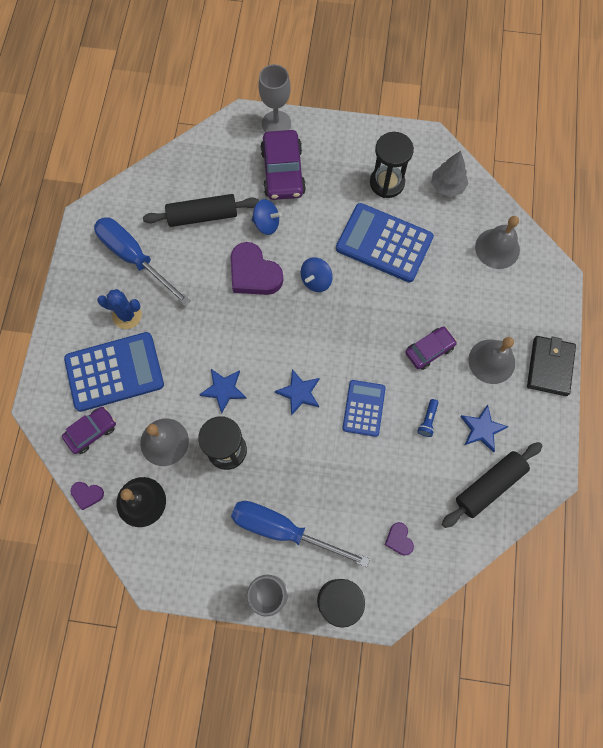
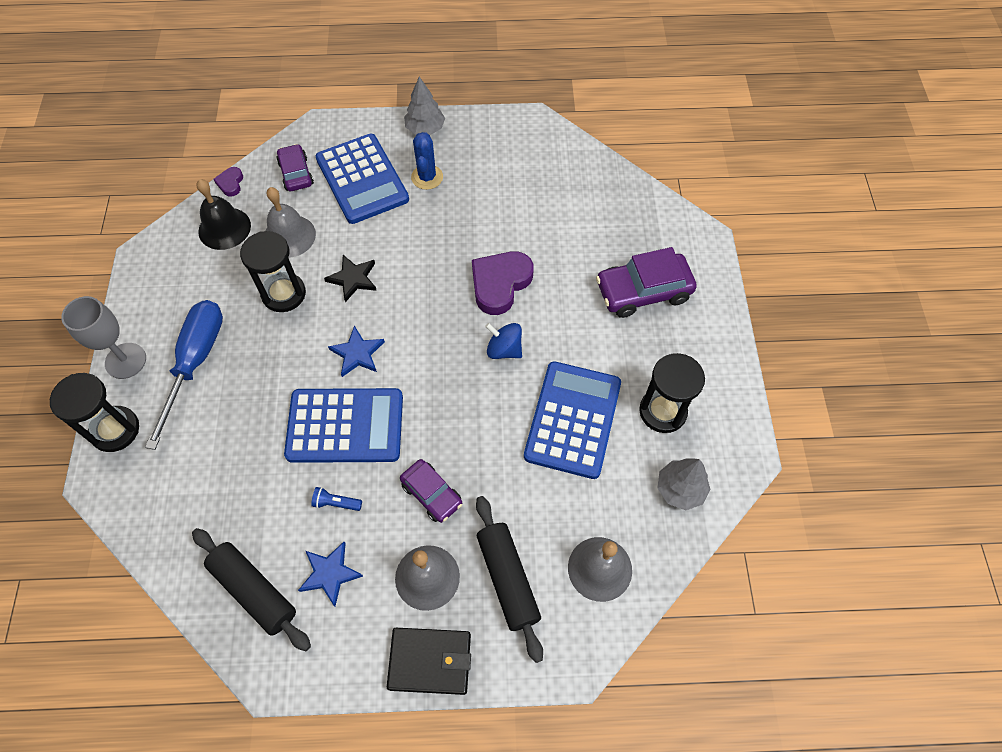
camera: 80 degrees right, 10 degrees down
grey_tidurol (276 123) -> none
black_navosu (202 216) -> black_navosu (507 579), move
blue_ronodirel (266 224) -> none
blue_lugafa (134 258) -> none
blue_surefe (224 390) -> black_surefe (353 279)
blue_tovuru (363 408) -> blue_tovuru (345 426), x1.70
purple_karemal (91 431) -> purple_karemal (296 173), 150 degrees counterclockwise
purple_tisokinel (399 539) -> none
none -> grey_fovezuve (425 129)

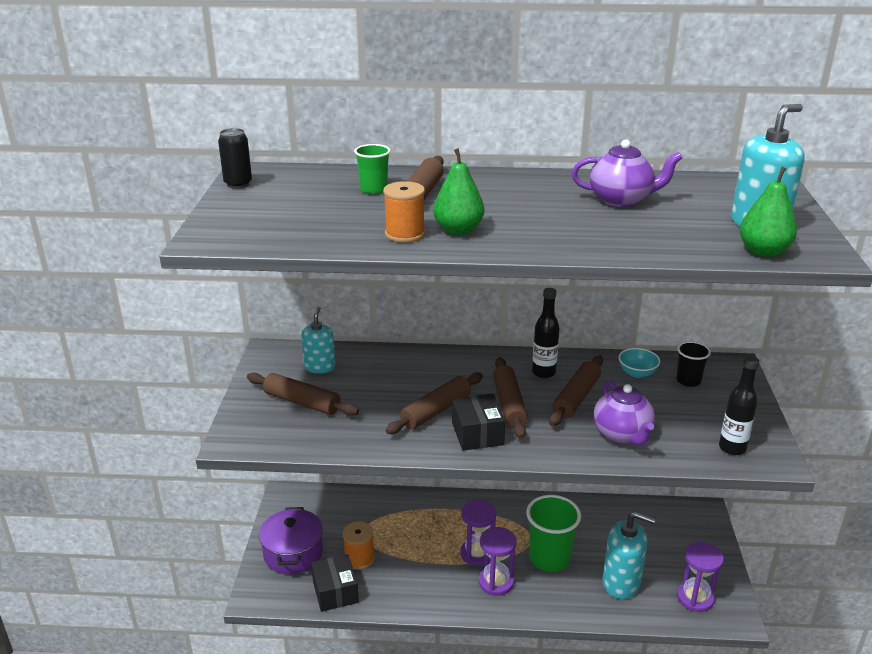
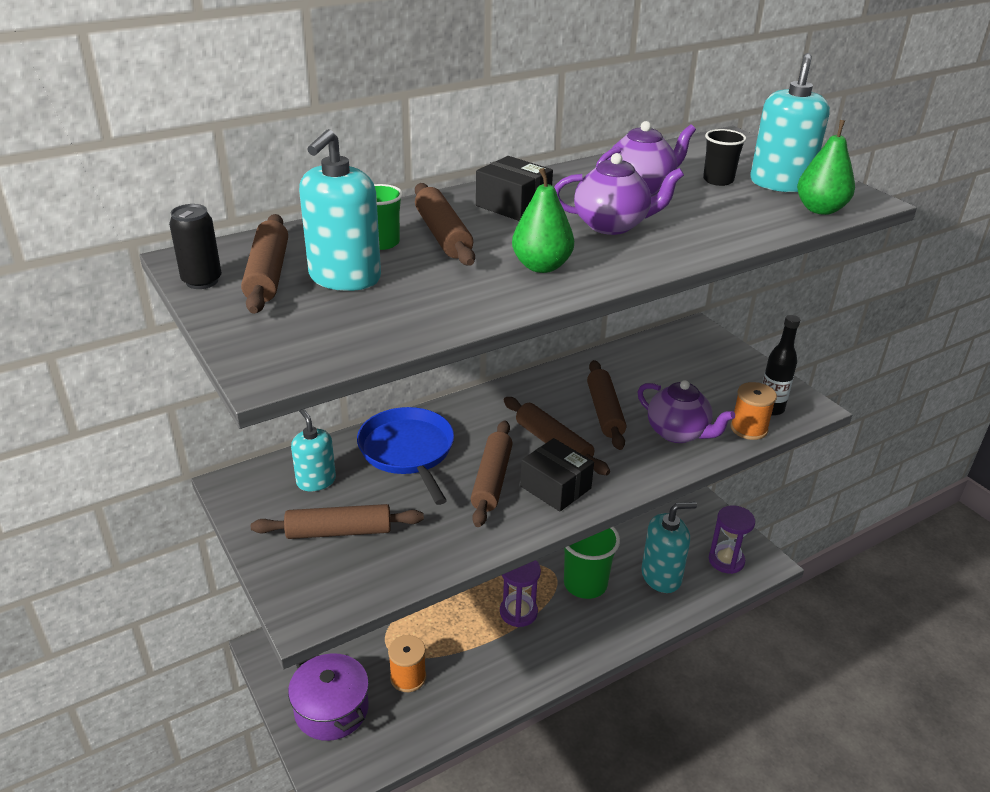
camera: 35 degrees left, 5 degrees up
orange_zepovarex (404 234) -> orange_zepovarex (749 428), move
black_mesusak (543 372) -> none
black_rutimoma (688 380) -> black_rutimoma (718 180), move
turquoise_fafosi (637 373) -> none
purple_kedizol (496 582) -> none
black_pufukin (335 592) -> black_pufukin (513 205), move
none -> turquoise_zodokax (344 277)
none -> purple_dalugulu (612 225)
none -> brown_navosu (268 274)
none -> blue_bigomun (408 451)

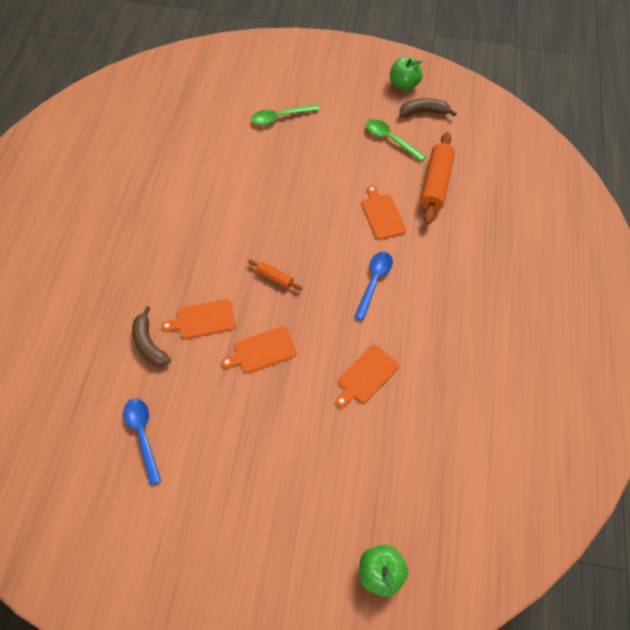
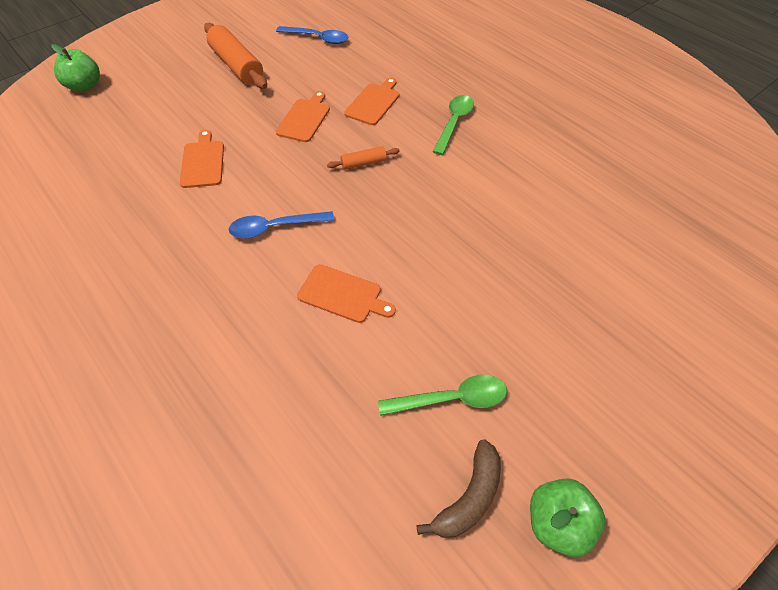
camera: 130 degrees right, 5 degrees down
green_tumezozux (280 117) -> green_tumezozux (454 123), move
orange_navosu (436 184) -> orange_navosu (237 65), move
blue_tumezozux (374 282) -> blue_tumezozux (275 228), 105 degrees clockwise
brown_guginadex (149 344) -> none

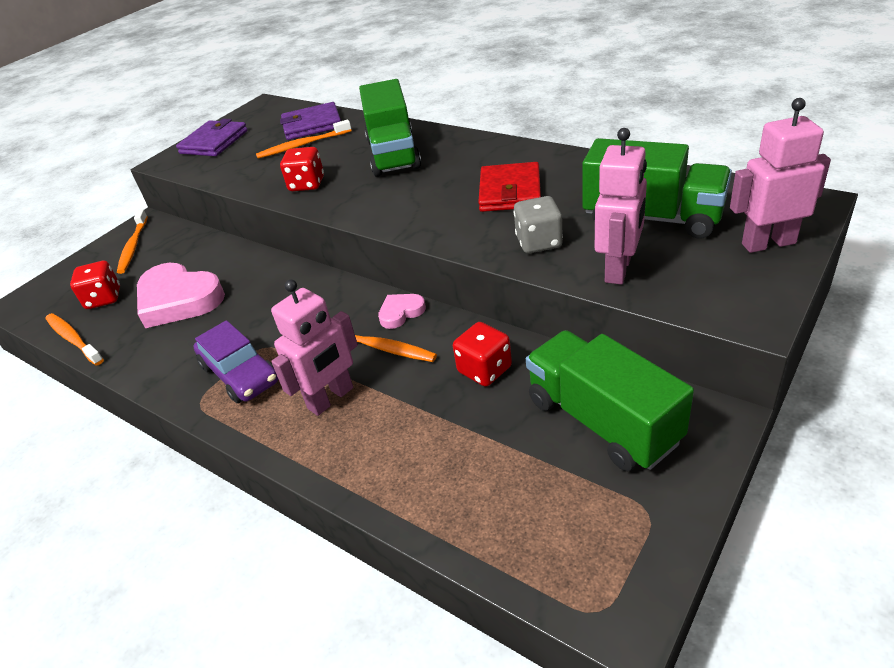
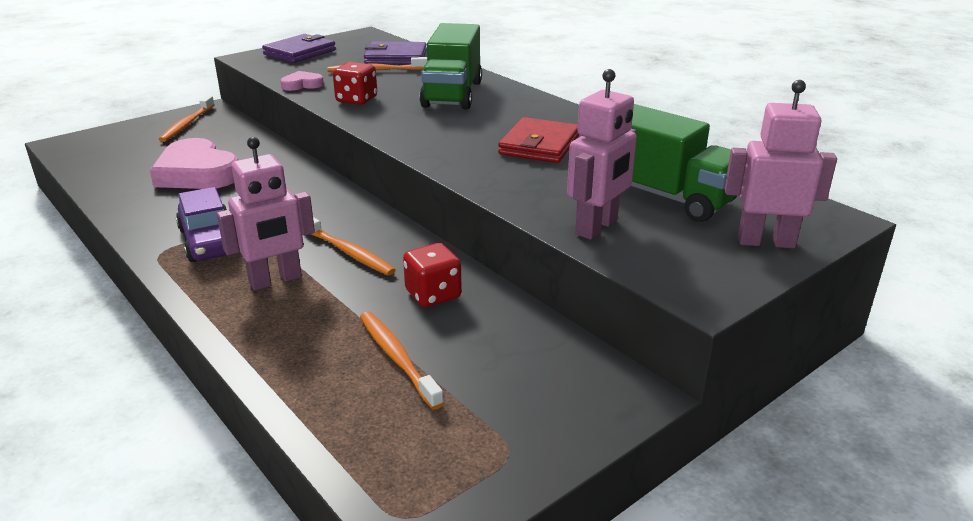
camera: 10 degrees right, 10 degrees down
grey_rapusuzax (539 242) -> none
red_rapusuzax (104 298) -> none
pink_tisokinel (401 312) -> pink_tisokinel (302 85), move
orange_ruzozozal (73 339) -> orange_ruzozozal (397 358), move
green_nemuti (602 421) -> none

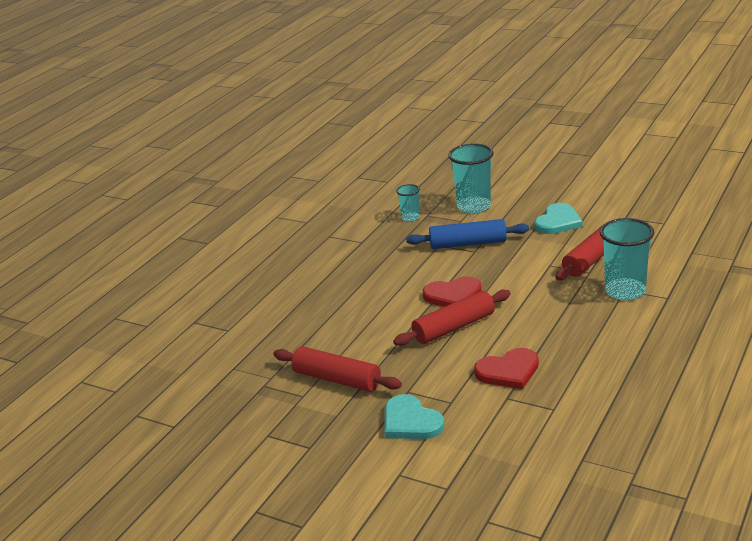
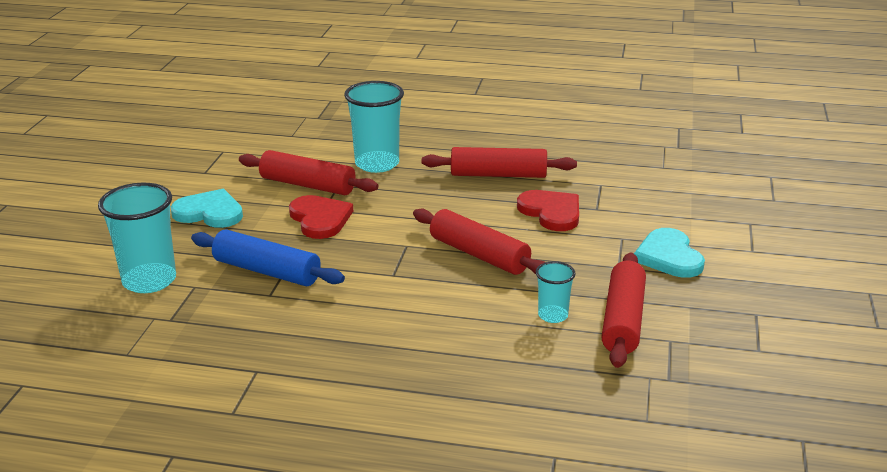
camera: 110 degrees left, 0 degrees up
turquoise_rutimoma (410 217) -> turquoise_rutimoma (553 315), move
blue_navosu (468 244) -> blue_navosu (267 271), 45 degrees counterclockwise
red_tisokinel (453 295) -> red_tisokinel (320 219), move
turquoise_tisokinel (410 421) -> turquoise_tisokinel (669 256), 135 degrees clockwise
none -> red_navosu (498 175)

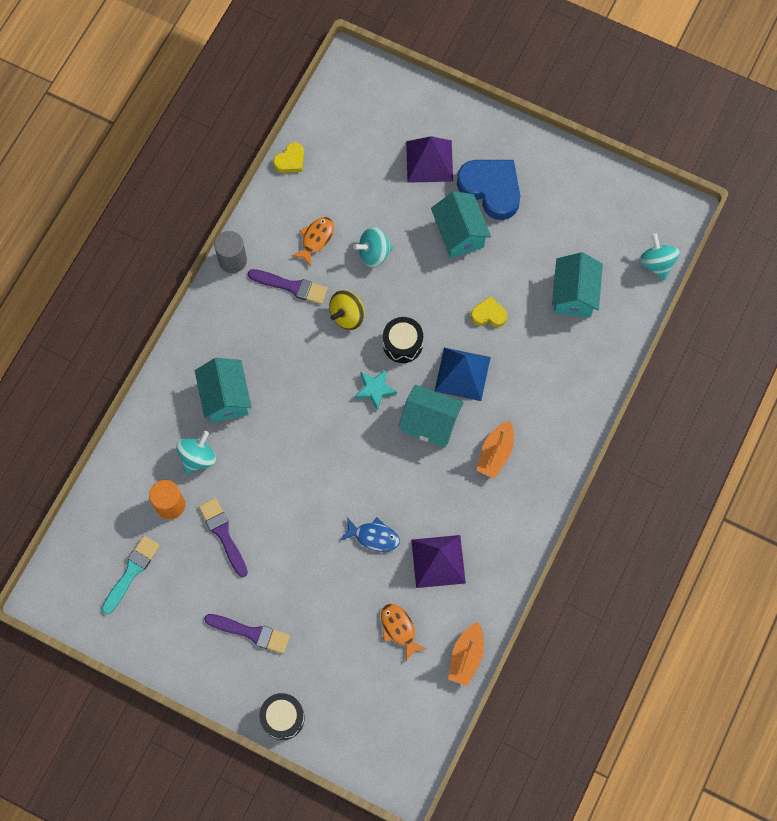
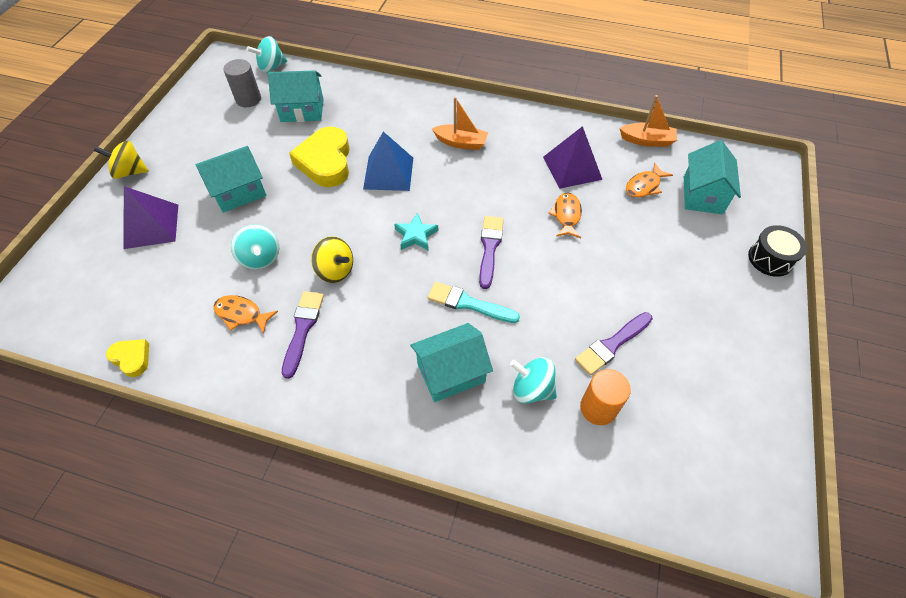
camera: 100 degrees left, 15 degrees down
blue_tisokinel (491 189) -> none
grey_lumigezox (232 260) -> grey_lumigezox (248 99), move
yellow_tisokinel (489 314) -> yellow_tisokinel (326 162), x1.99
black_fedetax (402 344) -> none
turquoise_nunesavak (430 423) -> turquoise_nunesavak (702 195), move
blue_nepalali (373 536) -> orange_nepalali (566 215)
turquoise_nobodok (131 572) -> turquoise_nobodok (469 304), move
purple_nobodok (250 633) -> purple_nobodok (489 248), move
none -> yellow_ronodirel (130 172)

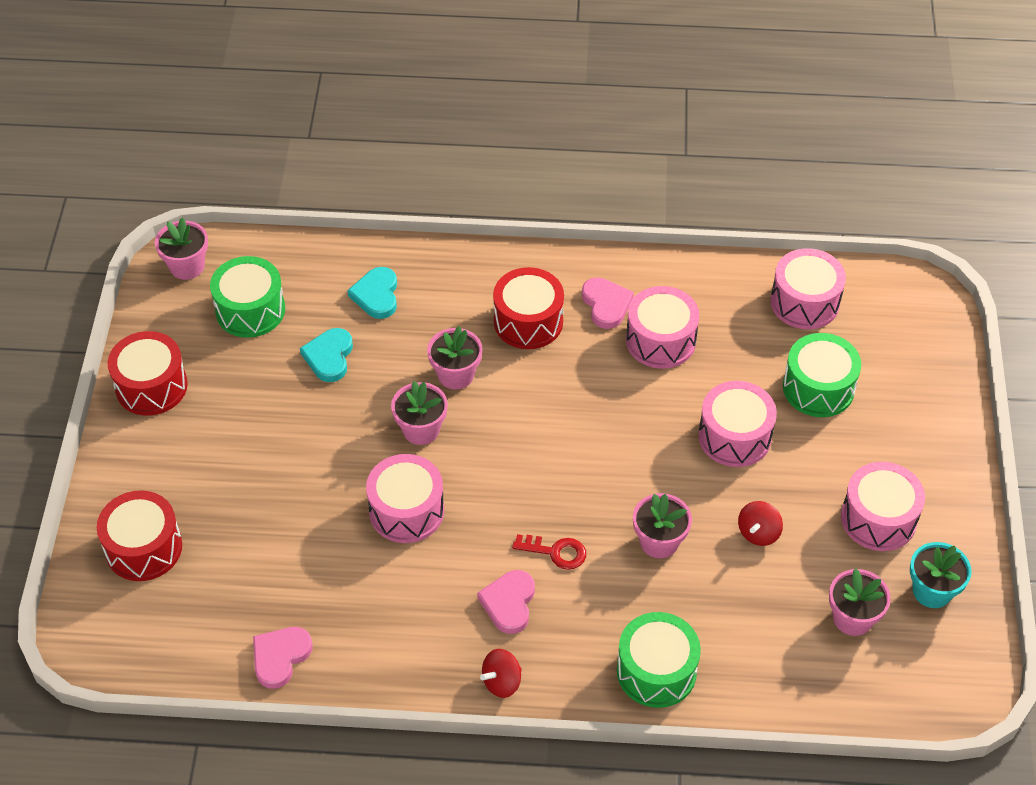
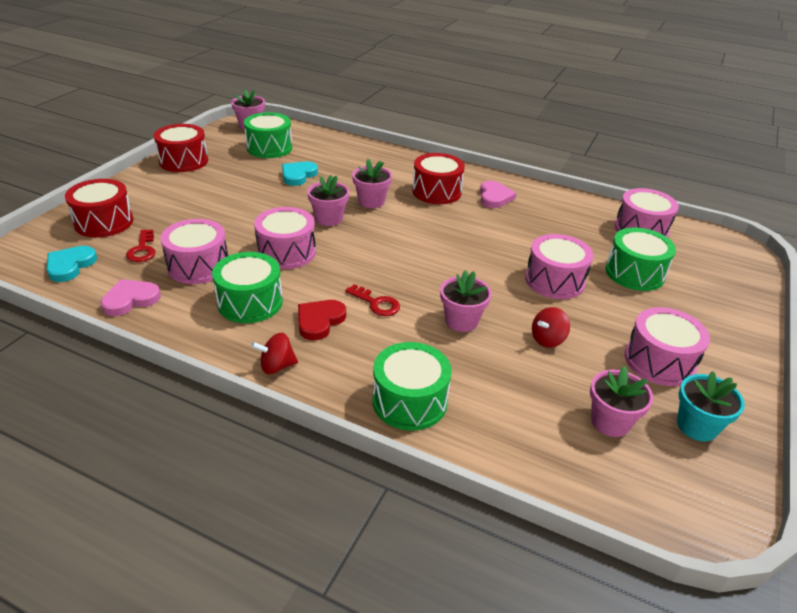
camera: 20 degrees right, 15 degrees down
turquoise_tisokinel (376 295) -> turquoise_tisokinel (70 266), move
pink_fedetax (660 340) -> pink_fedetax (198 266), move
pink_tisokinel (509 603) -> red_tisokinel (319 321)
none -> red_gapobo (142 250)
none -> green_fedetax (250 302)

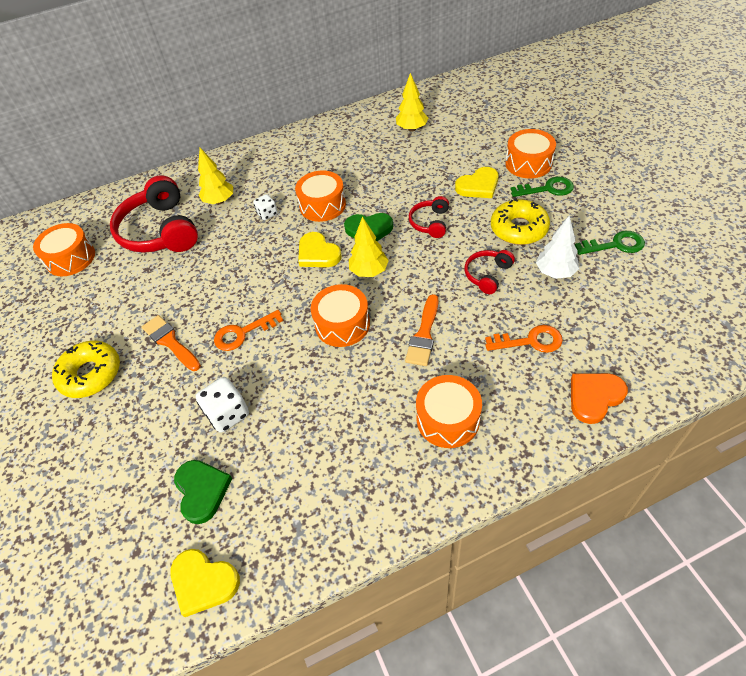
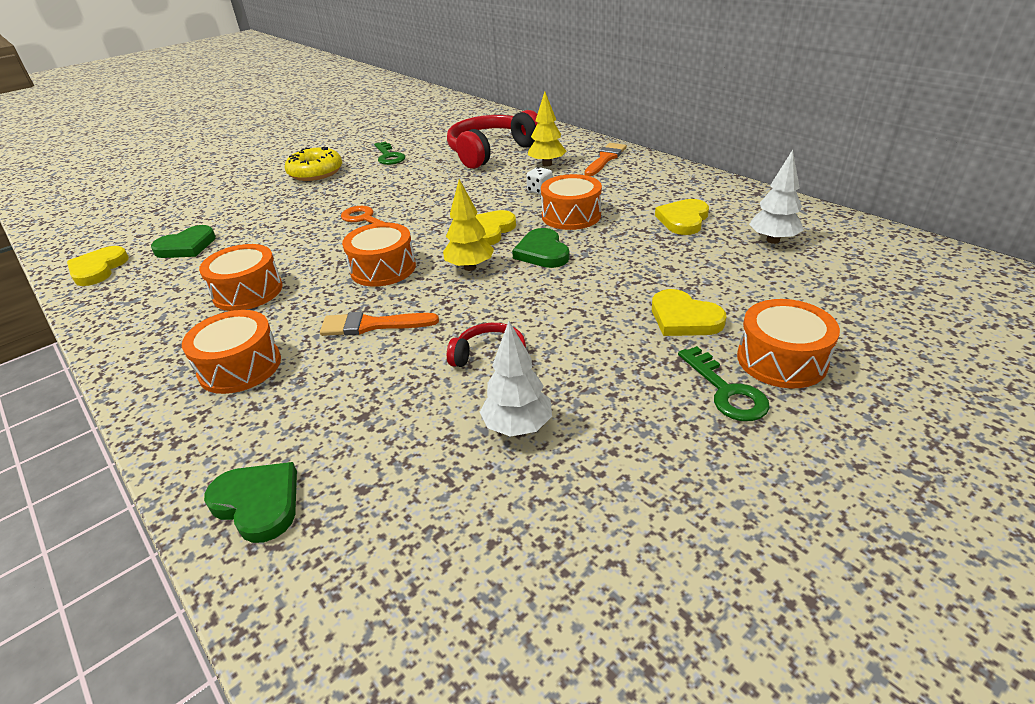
camera: 70 degrees right, 15 degrees down
yellow_fovezuve (412 129) -> white_fovezuve (773 240)
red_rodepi (430 223) -> none
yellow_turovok (518 229) -> none
orange_fedetax (71 258) -> orange_fedetax (248 291), move
green_gapobo (615 245) -> green_gapobo (389 156), move
orange_nobodok (170 342) -> orange_nobodok (605 159), move
orange_gapobo (530 341) -> none
orange_tisokinel (594 397) -> green_tisokinel (258 503)
white_rapusuzax (228 414) -> none
none -> yellow_tisokinel (683 220)

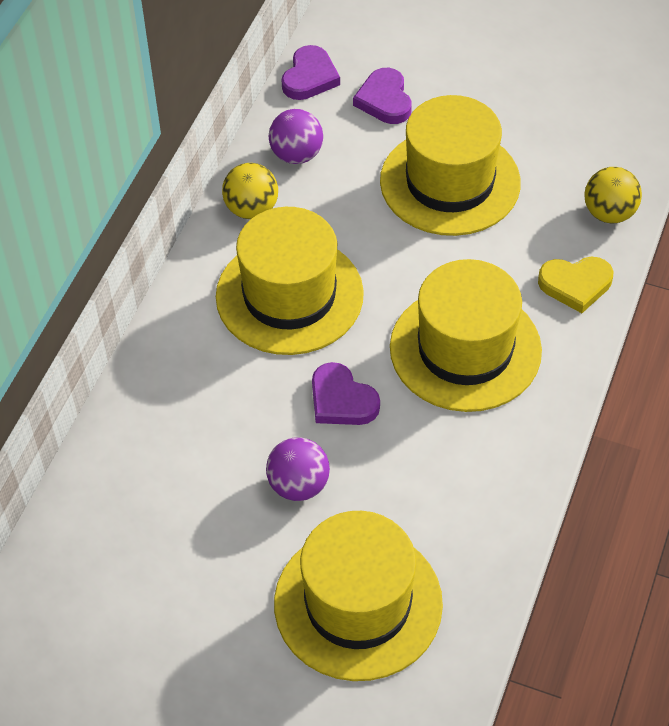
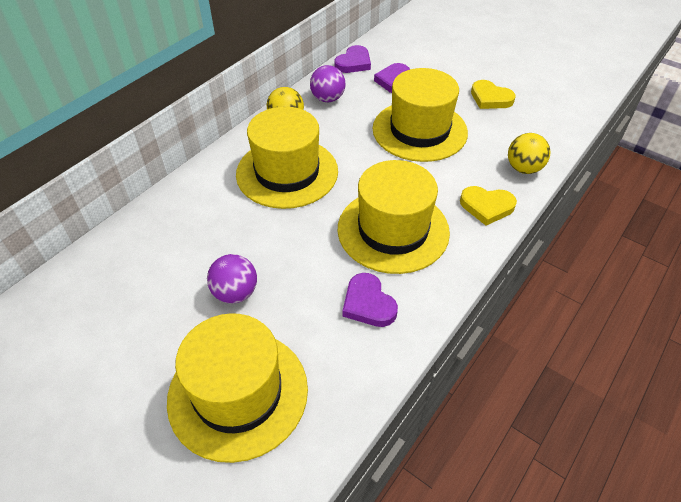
camera: 15 degrees right, 5 degrees down
purple_tisokinel (341 400) -> purple_tisokinel (368 303), move
none -> yellow_tisokinel (490 98)

